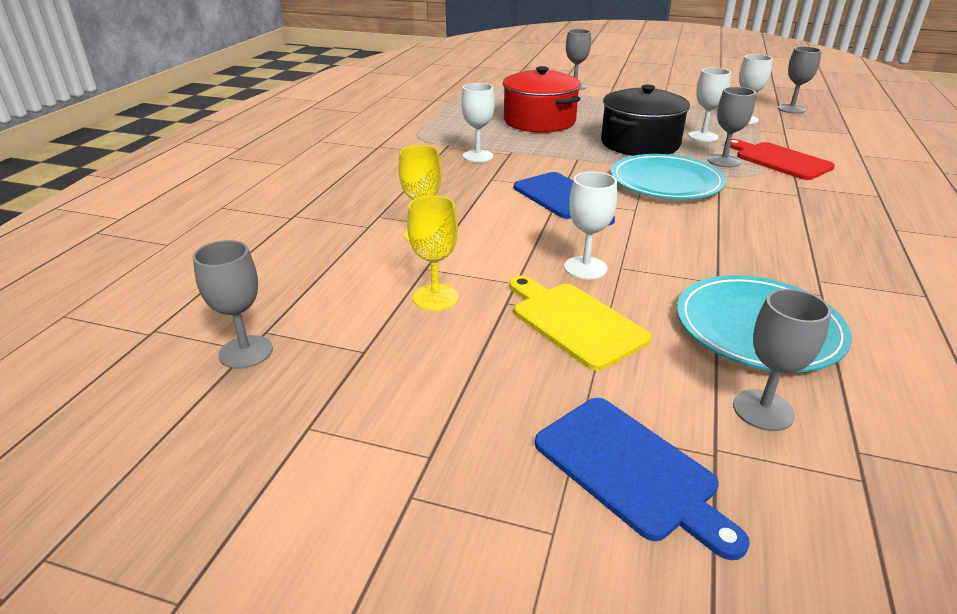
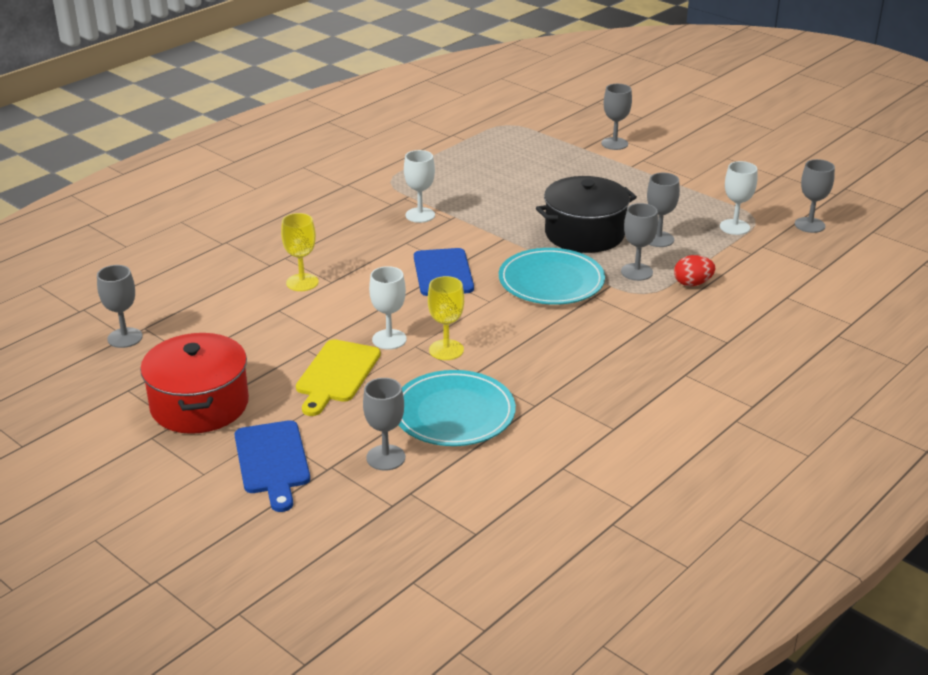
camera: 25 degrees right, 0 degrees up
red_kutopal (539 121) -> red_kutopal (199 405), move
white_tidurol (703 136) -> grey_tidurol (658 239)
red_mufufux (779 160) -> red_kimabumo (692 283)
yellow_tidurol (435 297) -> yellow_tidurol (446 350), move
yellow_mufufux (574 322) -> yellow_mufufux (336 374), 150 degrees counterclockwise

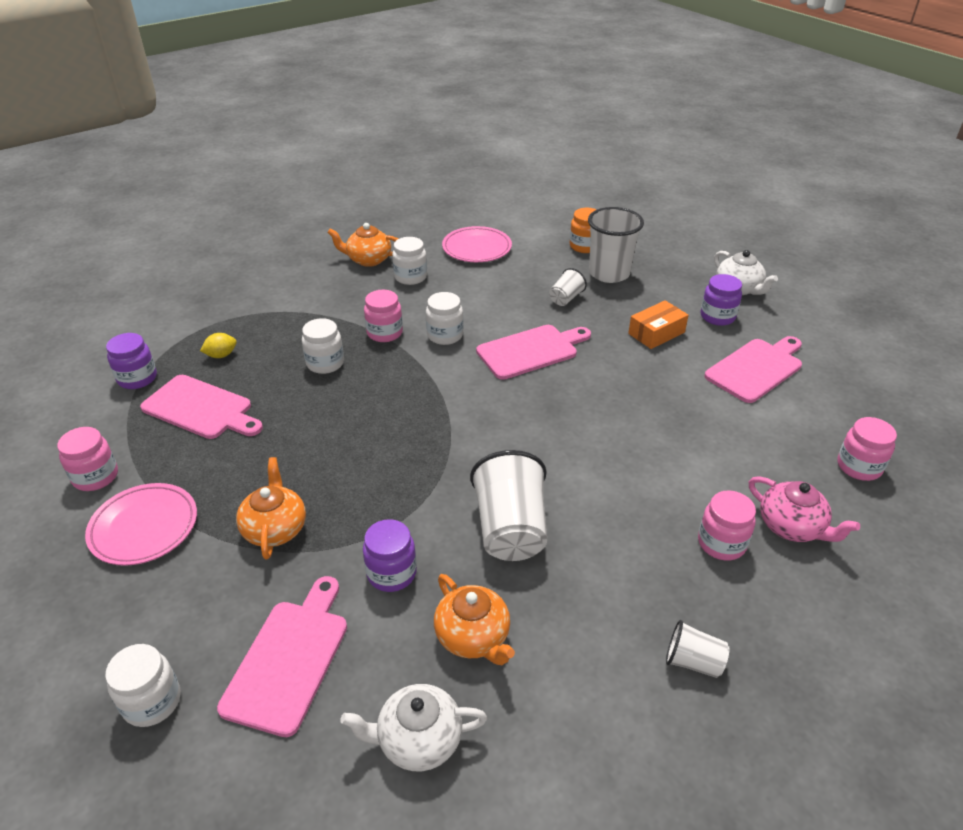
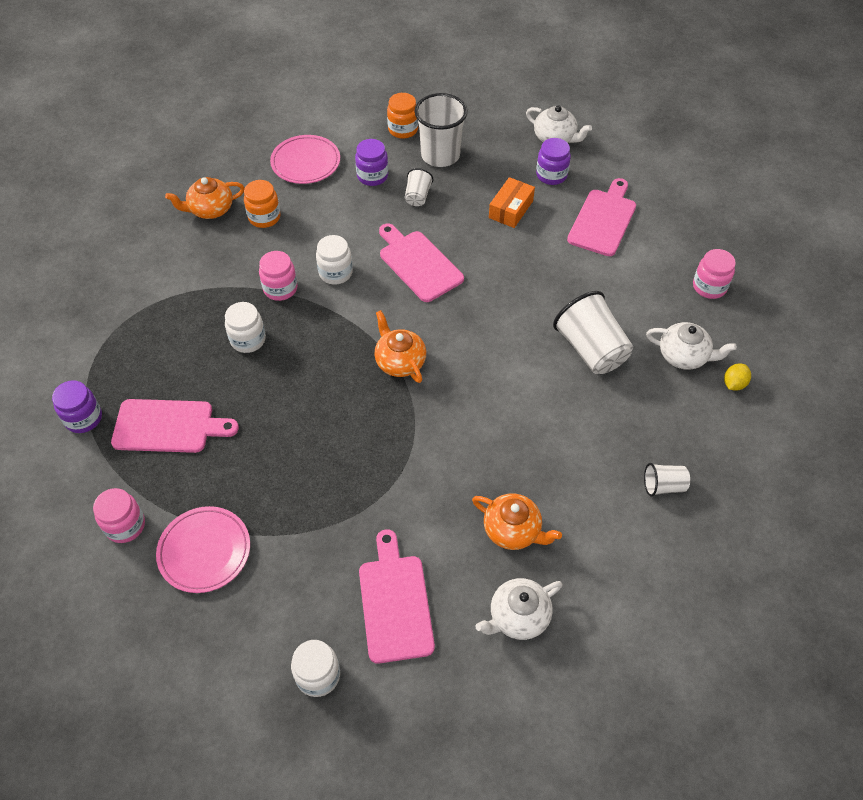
camera: 25 degrees left, 15 degrees up
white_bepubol (410 277) -> orange_bepubol (264 217)
pink_mufufux (531 351) -> pink_mufufux (418 264), 75 degrees counterclockwise
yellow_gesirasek (221 355) -> yellow_gesirasek (734 384), move
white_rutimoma (510 529) -> white_rutimoma (590 349), move
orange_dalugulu (275 528) -> orange_dalugulu (400 361), move
pink_dalugulu (791 526) -> white_dalugulu (684 356)
pink_bepubol (721 543) -> none
purple_bepubol (391 573) -> purple_bepubol (372 176), move

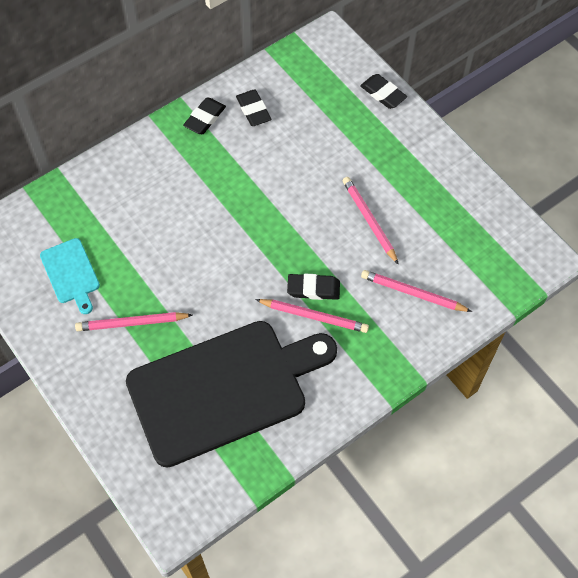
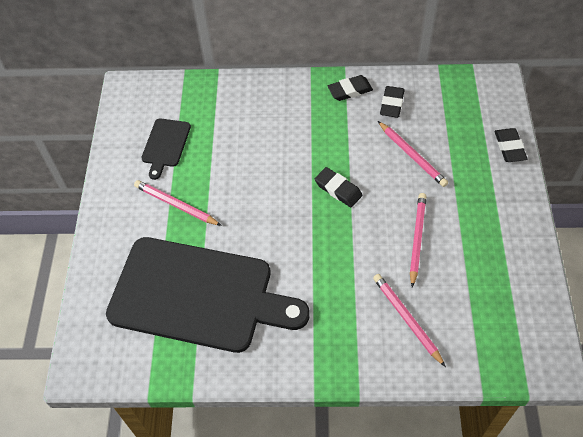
camera: 40 degrees right, 5 degrees down
turquoise_mufufux (71 273) -> black_mufufux (165 145)
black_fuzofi (313 289) -> black_fuzofi (338 189), move
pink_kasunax (314 316) -> pink_kasunax (412 155), move

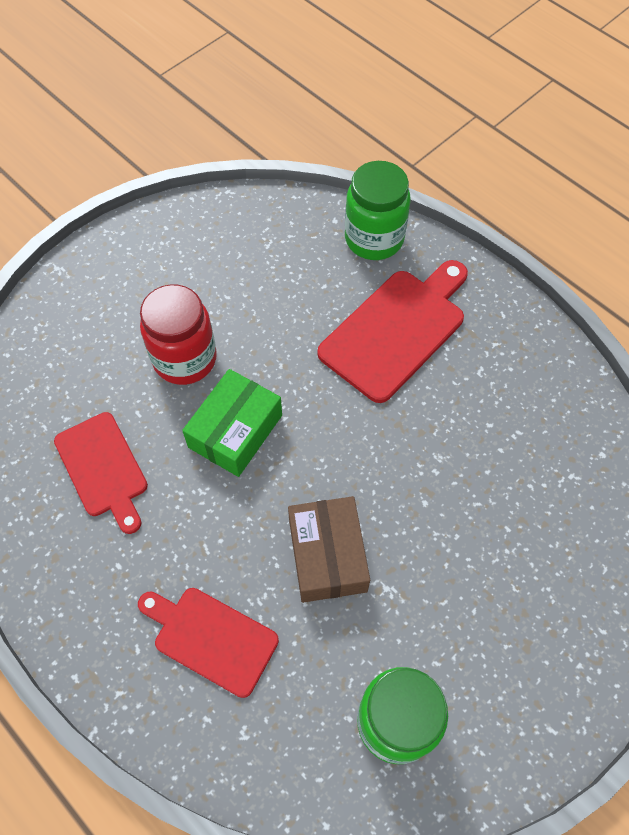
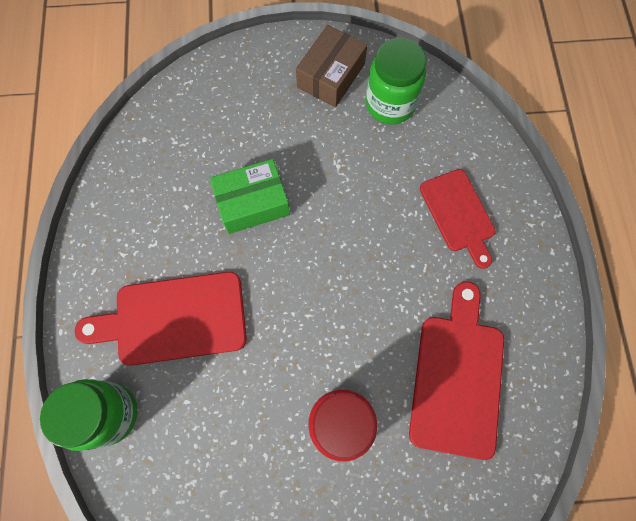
camera: 140 degrees left, 10 degrees up
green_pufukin (235 431) -> green_pufukin (252 203), move
red_mufufux (103 468) -> red_mufufux (457 377), x1.50
brown_pufukin (327 555) -> brown_pufukin (331 75), move

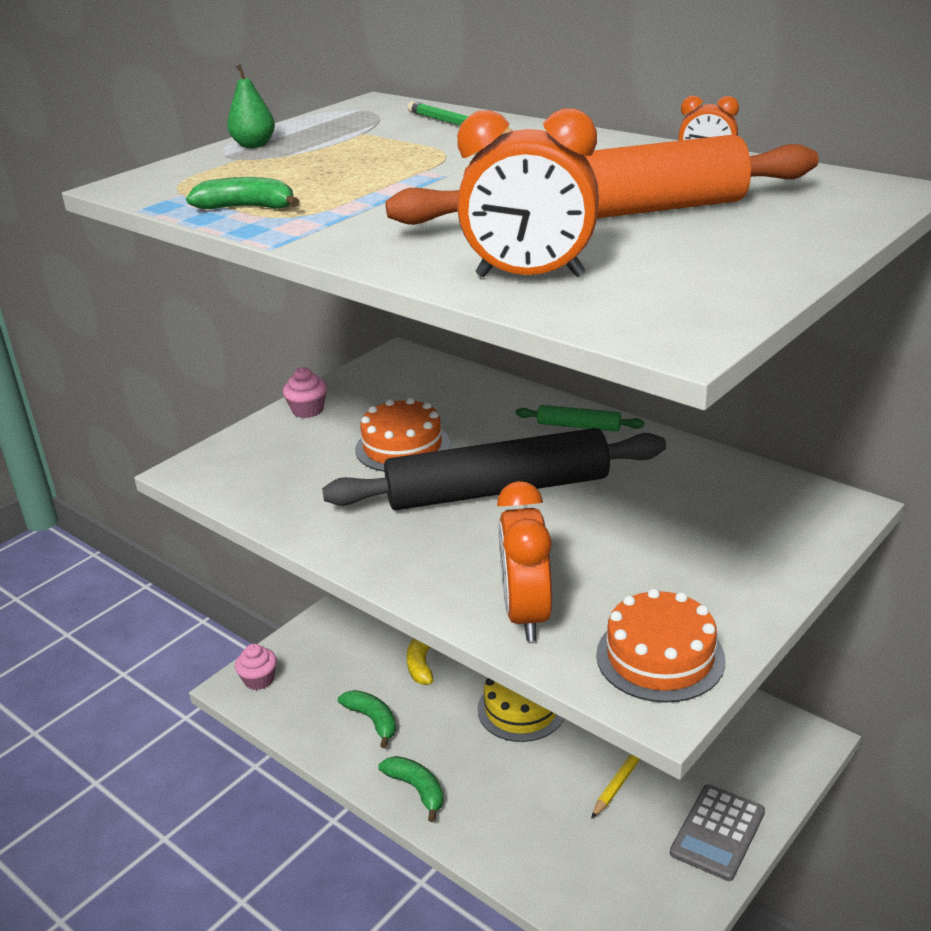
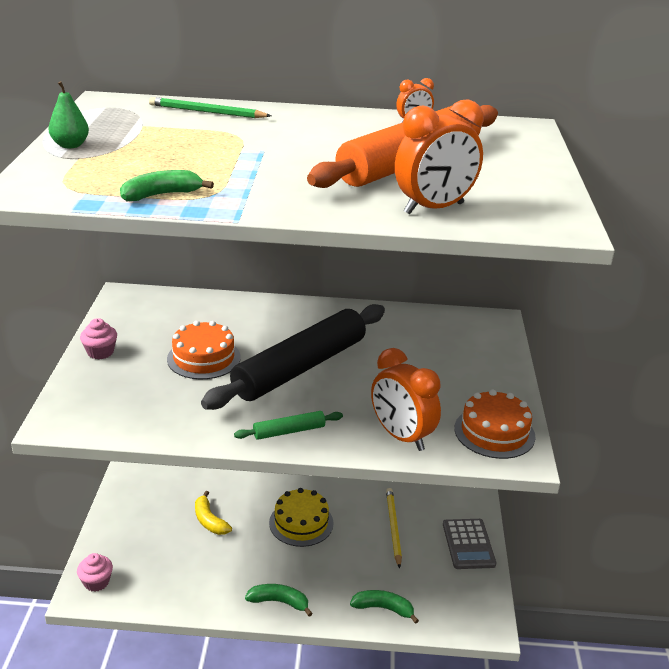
camera: 40 degrees left, 0 degrees up
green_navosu (578 426) -> green_navosu (289 431), move
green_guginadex (372 720) -> green_guginadex (383 608), move

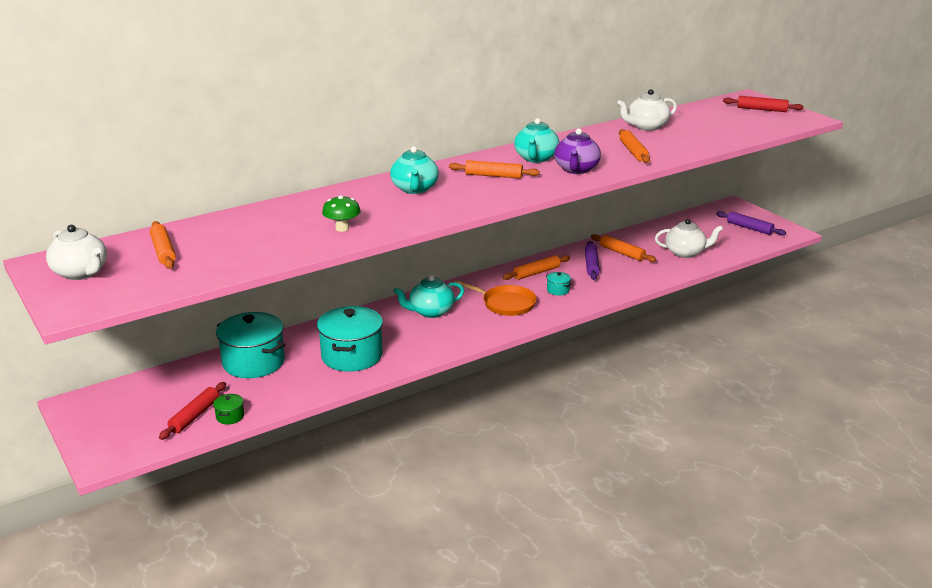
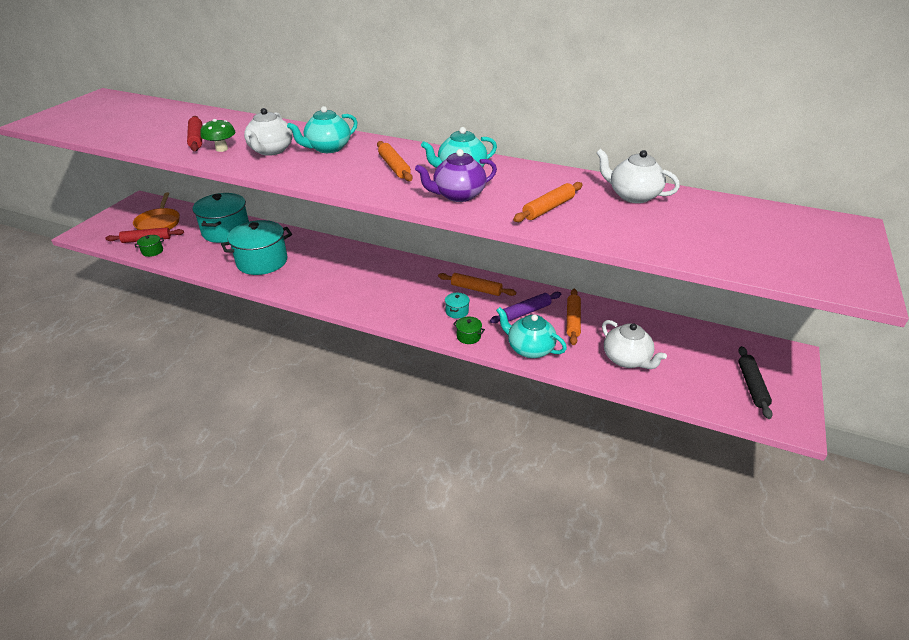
camera: 55 degrees right, 10 degrees up
red_navosu (762 109) -> red_navosu (196 139), move
purple_navosu (749 228) -> black_navosu (752 386)
orange_navosu (163 251) -> none
white_dalugulu (81 273) -> white_dalugulu (271 150), move
turquoise_dalugulu (430 312) -> turquoise_dalugulu (529 349), move
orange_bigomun (506 304) -> orange_bigomun (159 223), move
none -> green_kutopal (468 336)

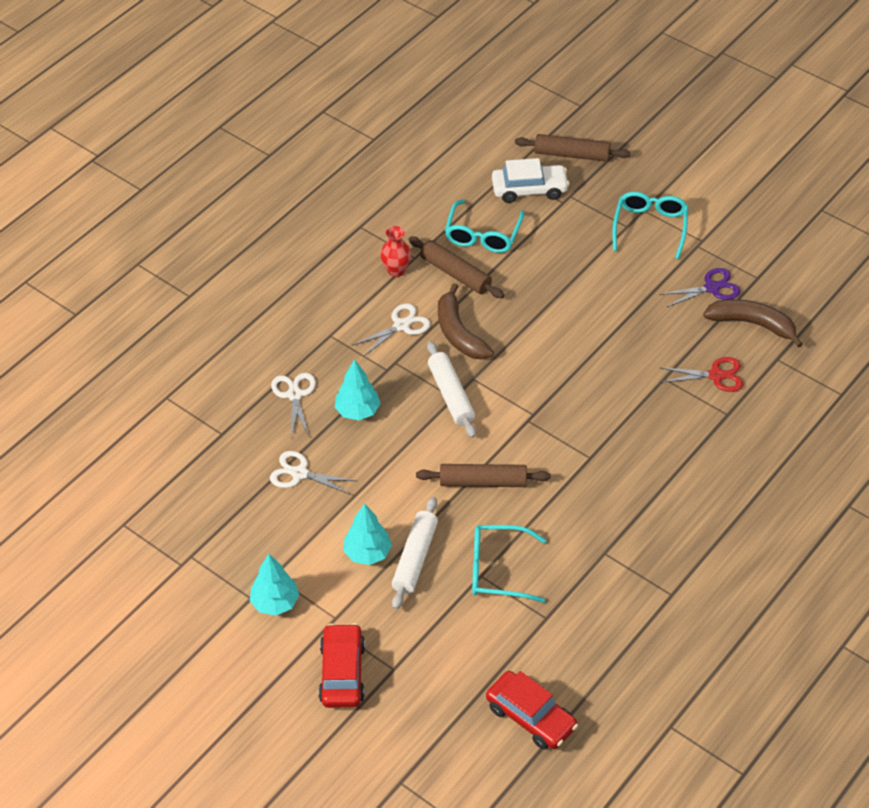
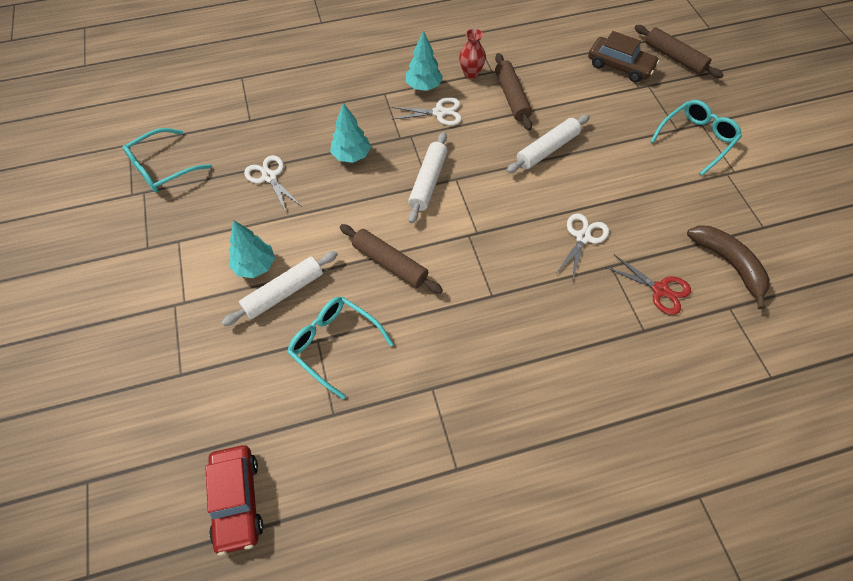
camera: 35 degrees right, 10 degrees up
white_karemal (529 189) -> brown_karemal (620 66)
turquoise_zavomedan (483 235) -> turquoise_zavomedan (162 168), move
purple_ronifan (712 288) -> none
brown_guginadex (459 333) -> none
white_ronifan (294 395) -> white_ronifan (583 237), move
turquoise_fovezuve (275 603) -> turquoise_fovezuve (423 86), move
red_karemal (342 673) -> none
none -> white_navosu (547 149)

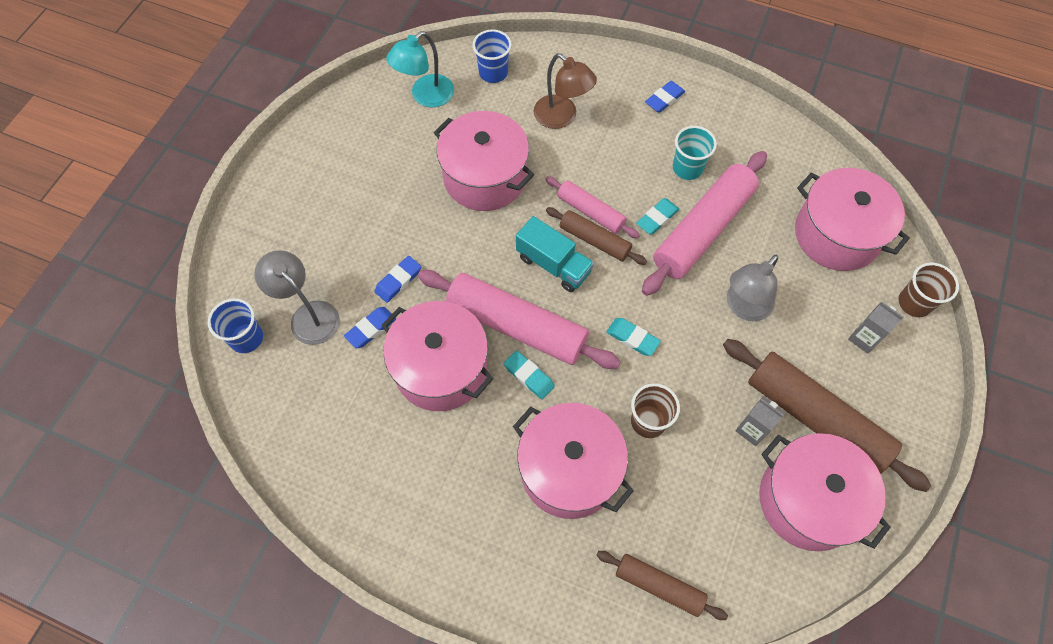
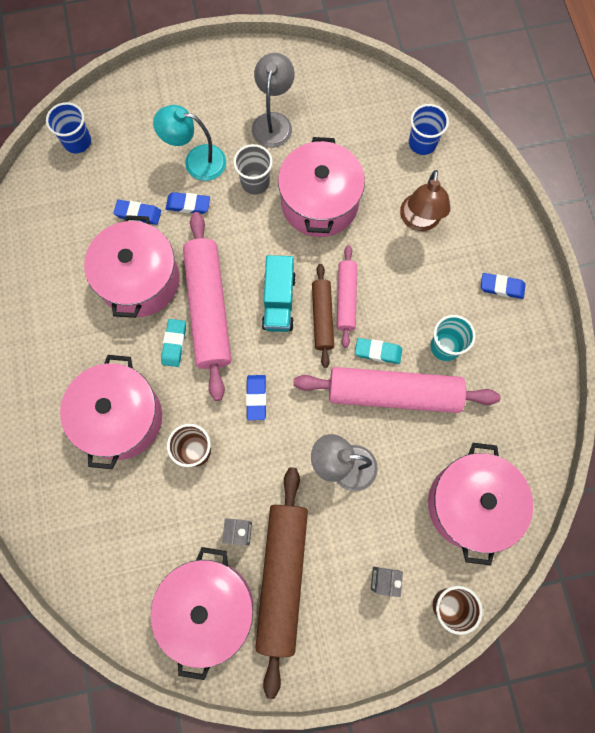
camera: 55 degrees right, 10 degrees up
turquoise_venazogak (425 96) -> turquoise_venazogak (196 161), move
grey_venazogak (308 315) -> grey_venazogak (273 122), move
turquoise_fuzofi (632 338) -> blue_fuzofi (256 398)
brown_navosu (659 586) -> none
none -> grey_rutimoma (255 182)

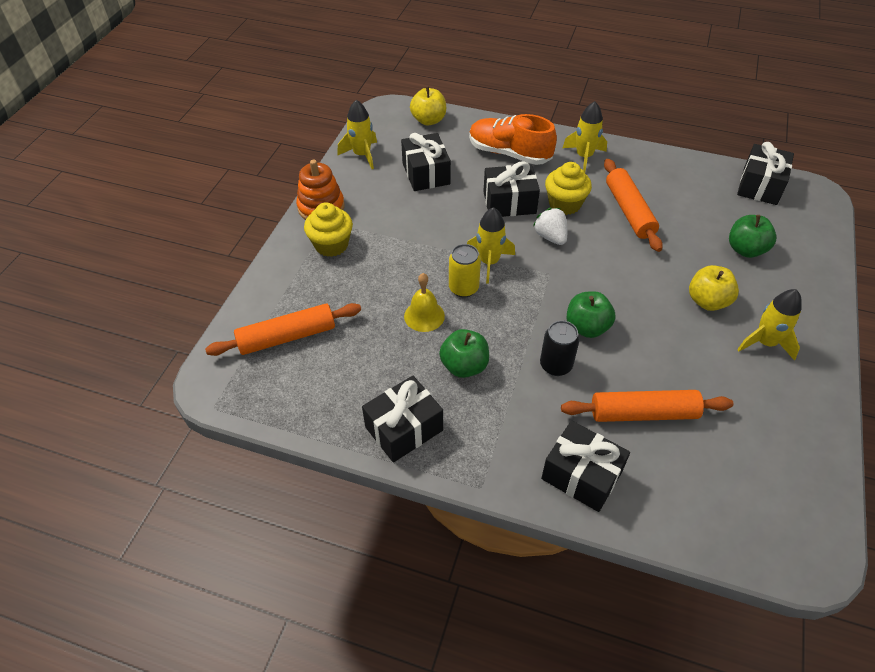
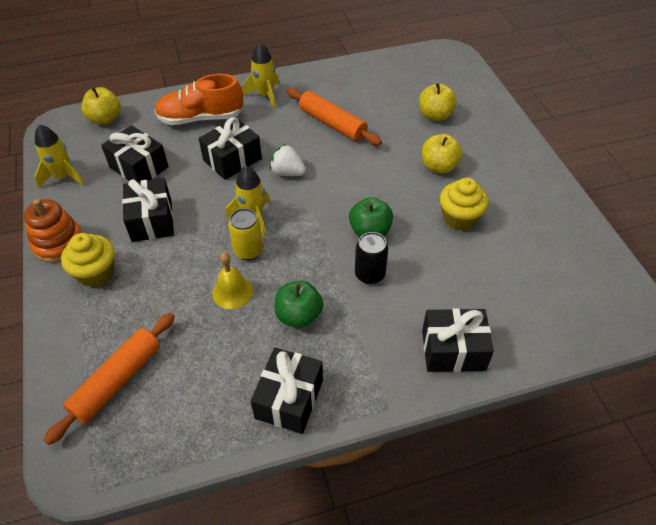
camera: 35 degrees left, 0 degrees up
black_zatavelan (760 186) -> black_zatavelan (152 220), move
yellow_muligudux (564 204) -> yellow_muligudux (459 218), move
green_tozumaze (745 249) -> yellow_tozumaze (435 115)
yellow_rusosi (765 343) -> none
orange_navosu (643 413) -> none

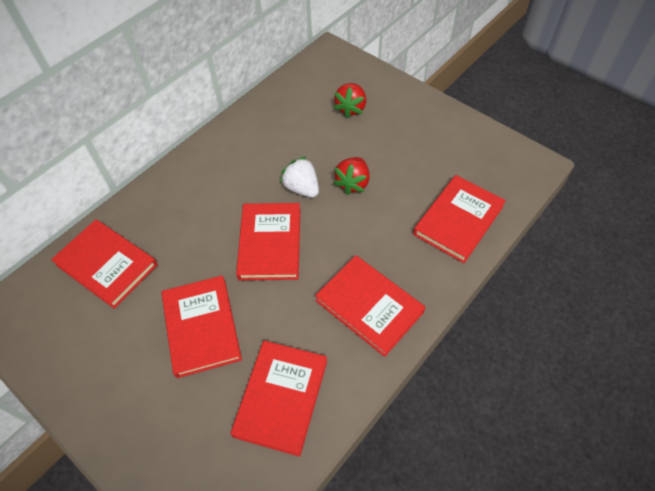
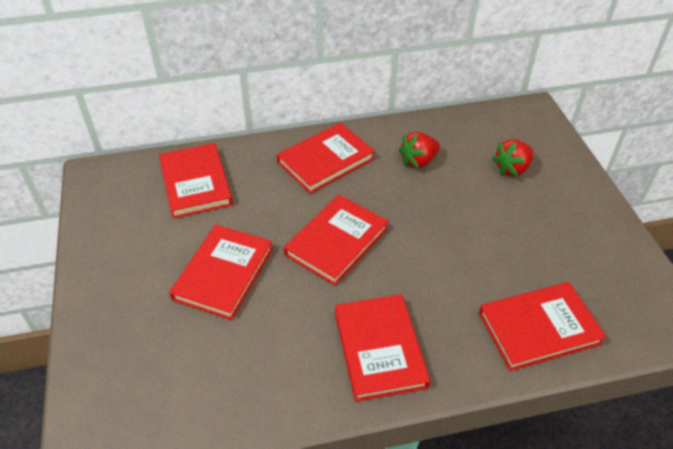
camera: 35 degrees right, 10 degrees down
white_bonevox (301 188) -> none
red_bonevox (353 183) -> red_bonevox (418 161), move
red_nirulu (281 398) -> red_nirulu (326 161), move

